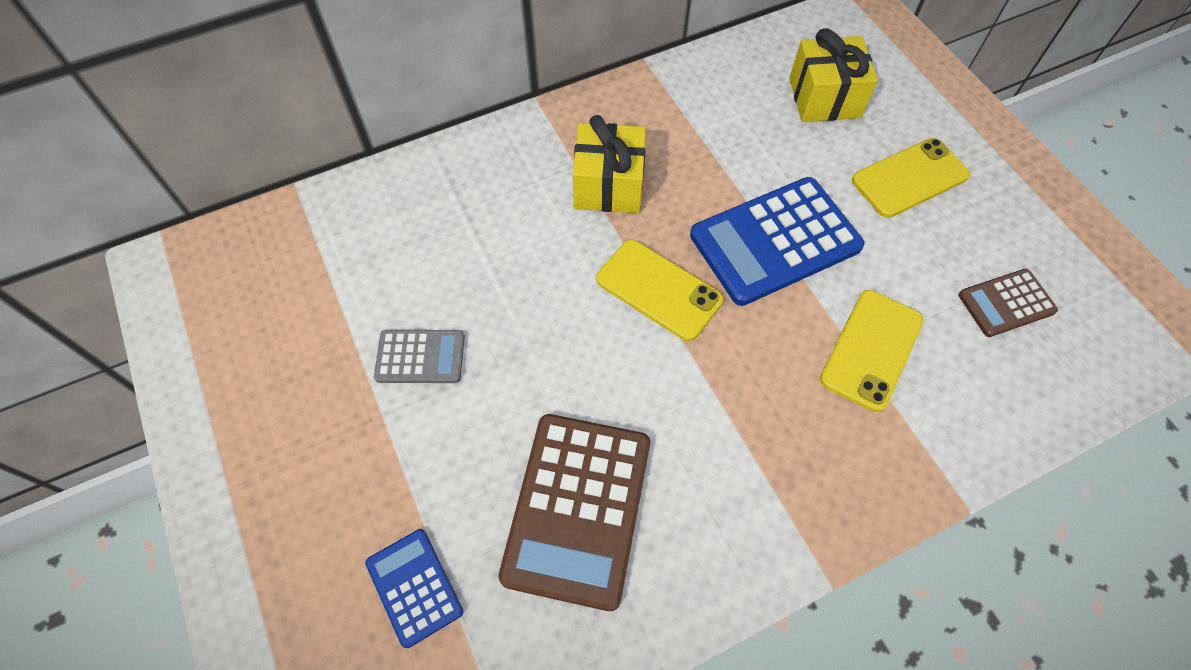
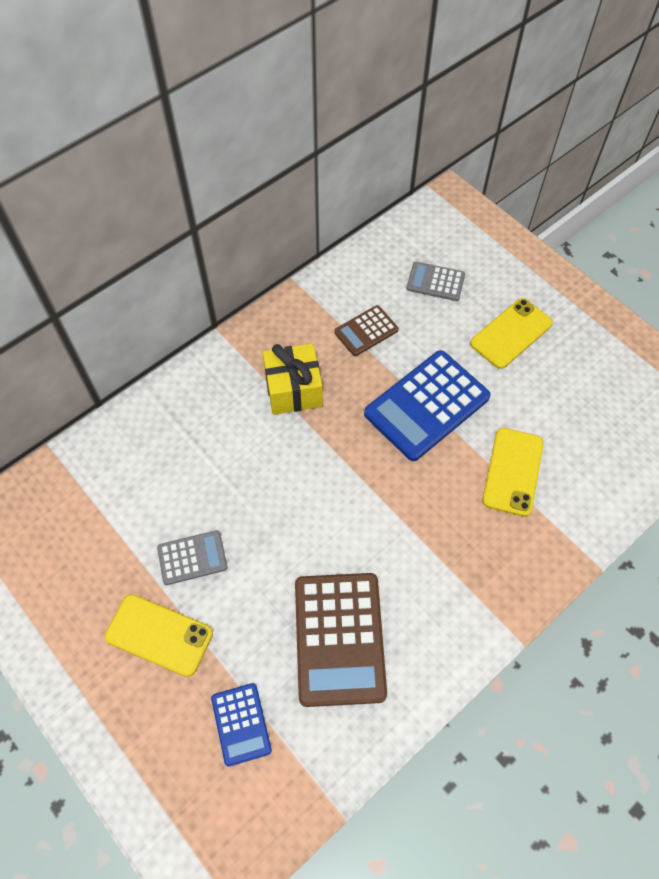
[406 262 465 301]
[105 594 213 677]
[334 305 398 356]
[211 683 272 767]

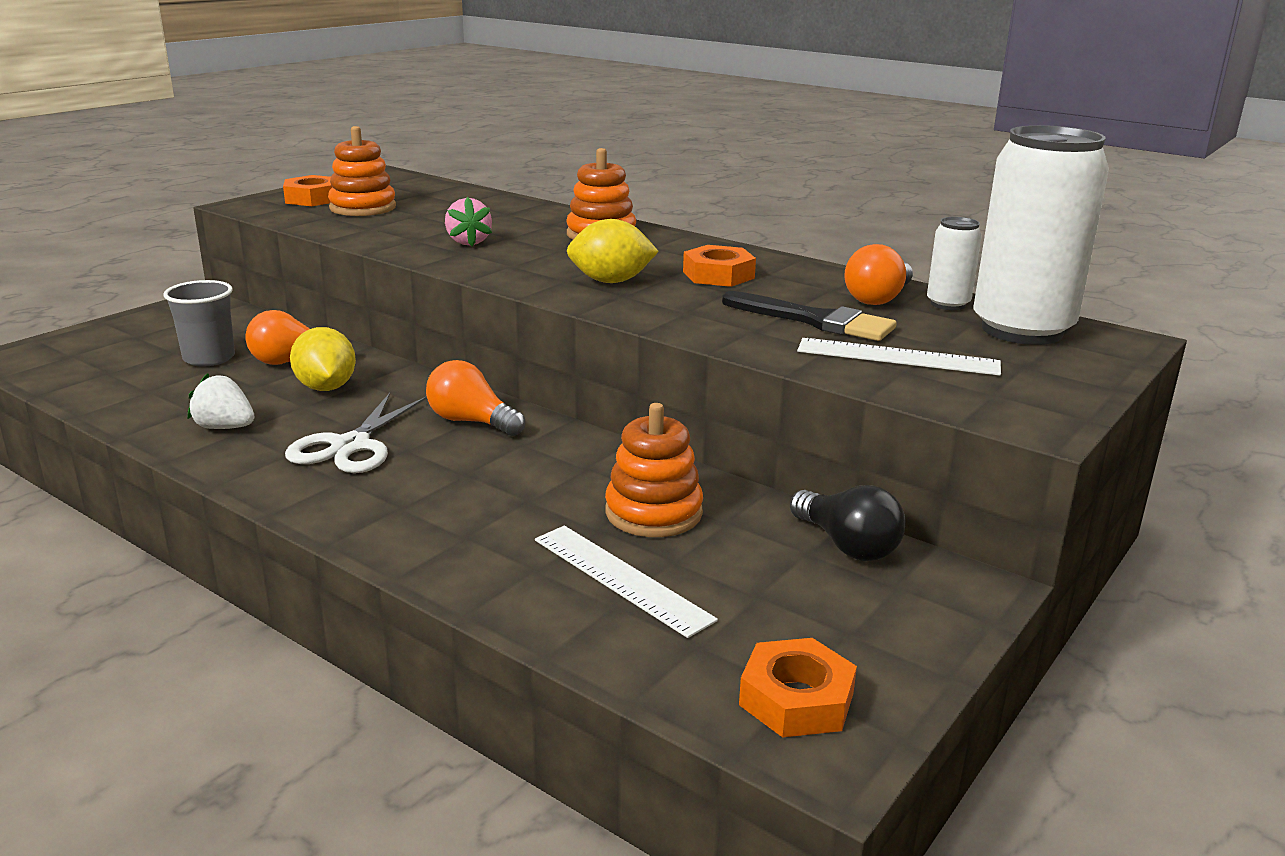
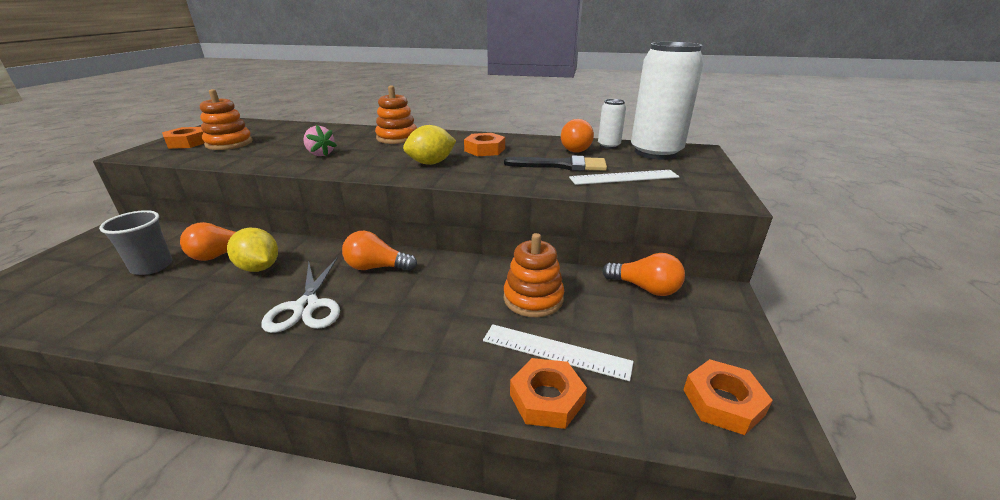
[188 373 254 429] (first image)
[602 253 685 296]
[510 358 587 429]

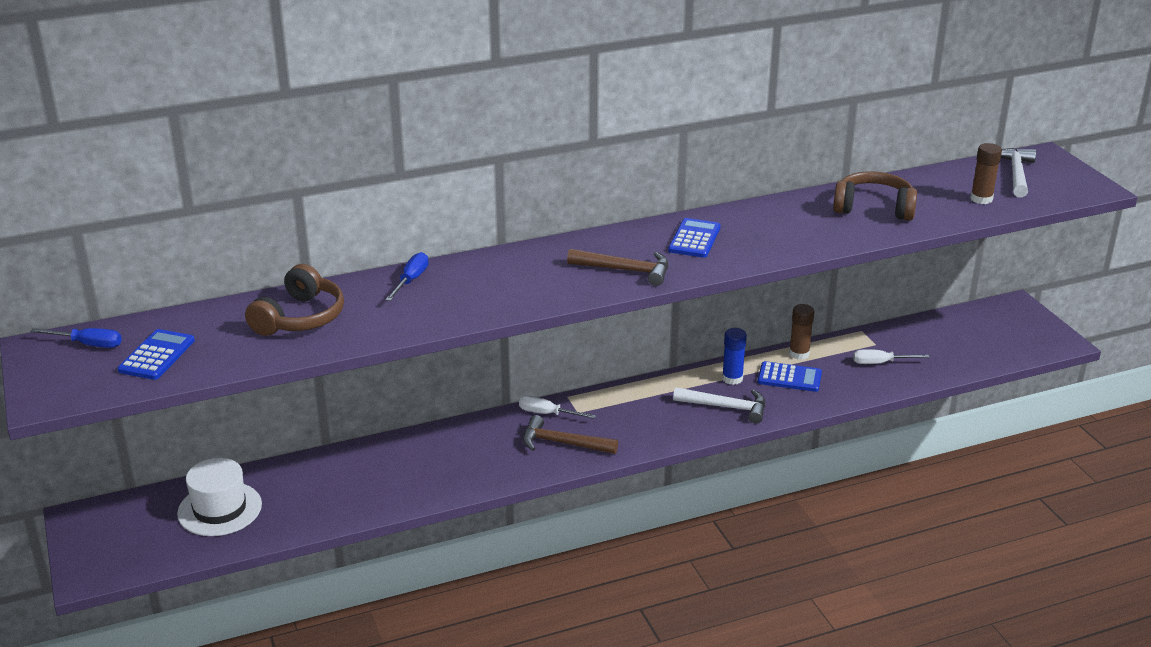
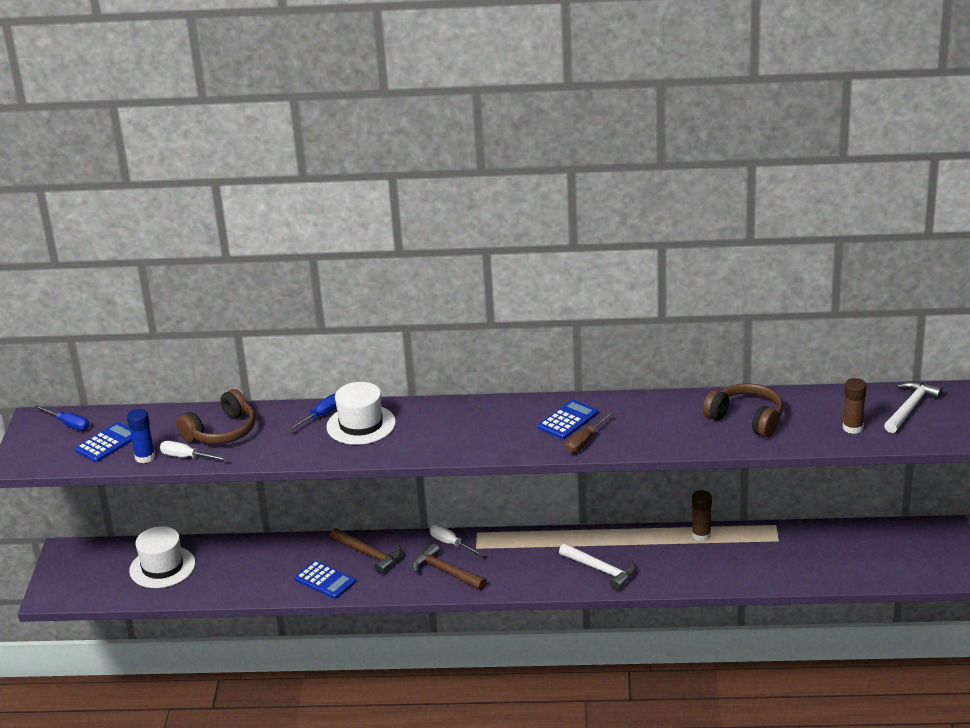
[330 529 402 574]
[127 409 155 463]
[160 441 228 461]
[294 561 356 599]
[327 382 396 445]
[566 413 612 453]

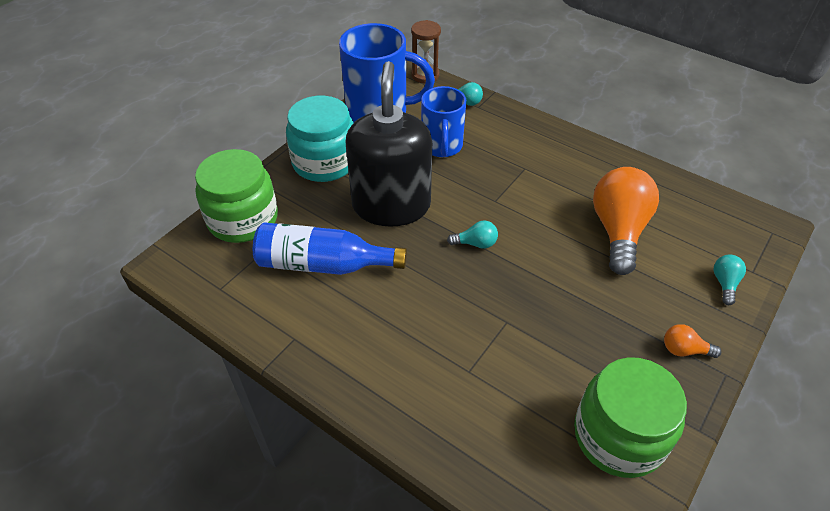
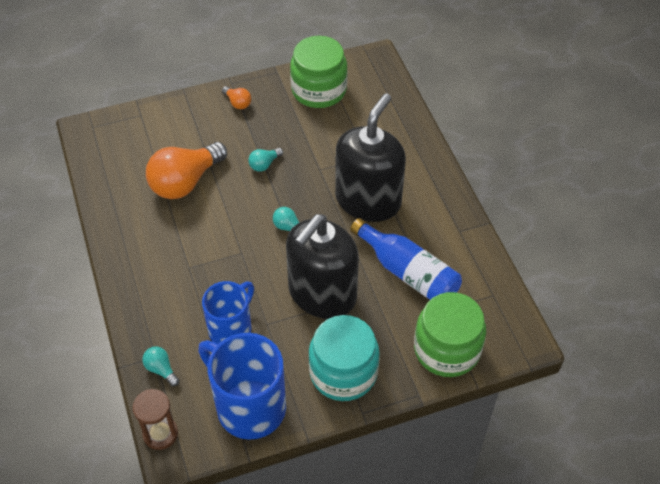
[249 148 283 172]
[335 93 406 222]

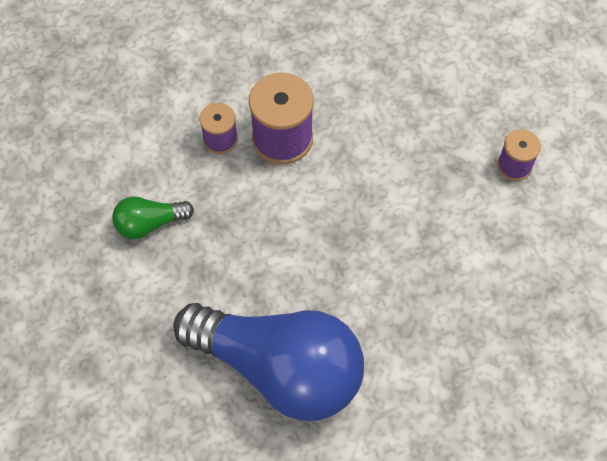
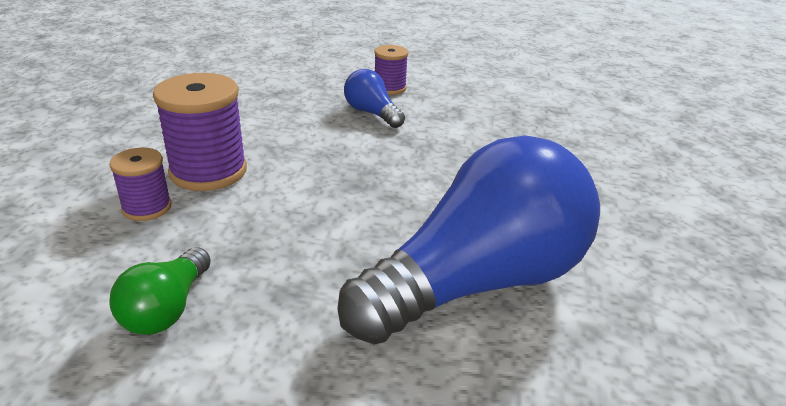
[344 69 405 128]

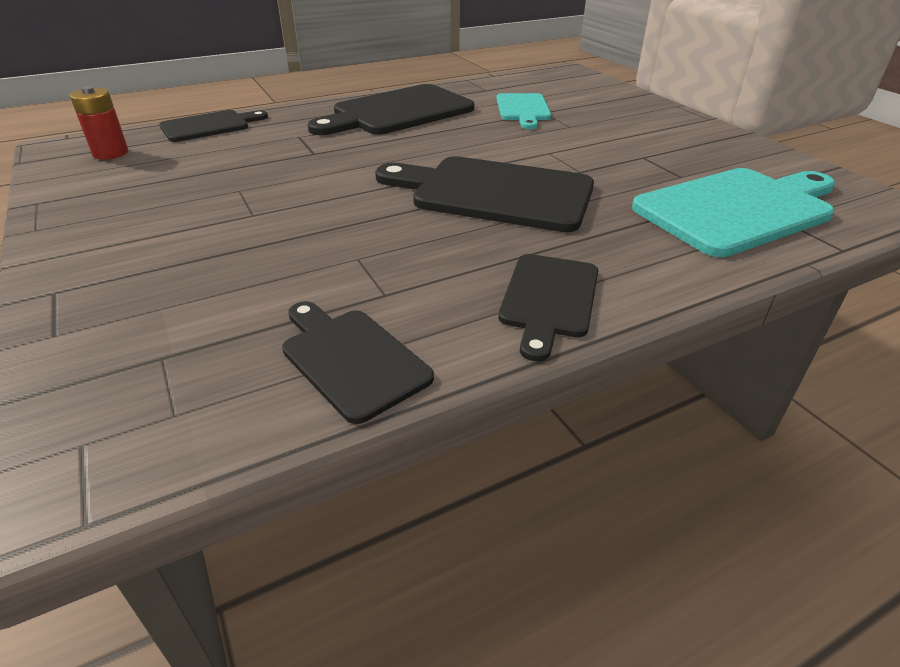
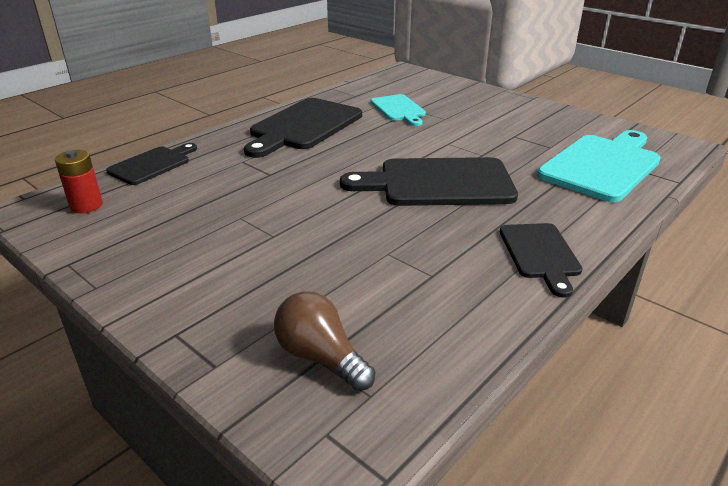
[282 301 434 424] (first image)
[274 291 375 391]

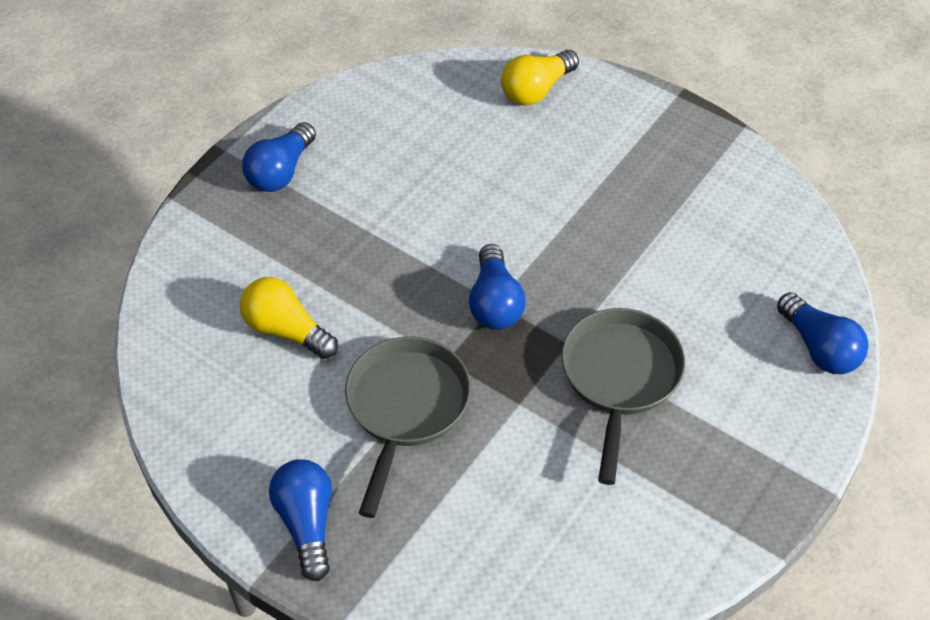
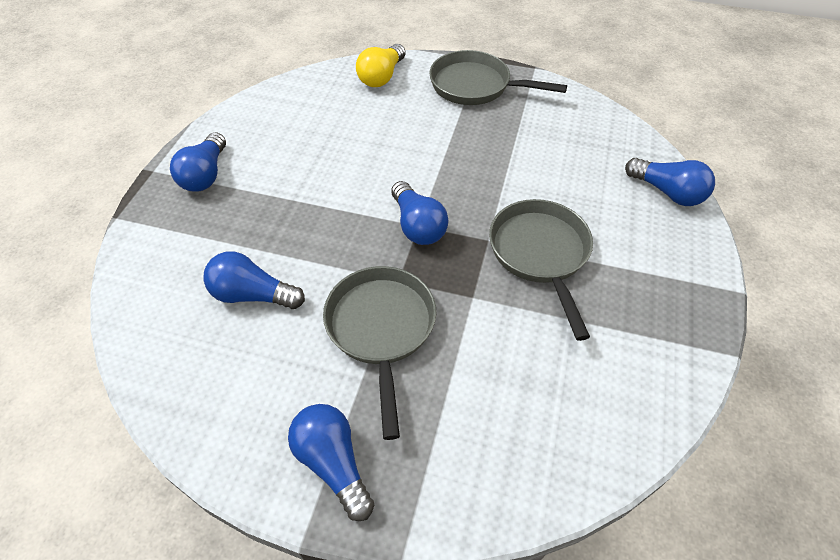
[203 251 305 309]
[429 50 567 105]

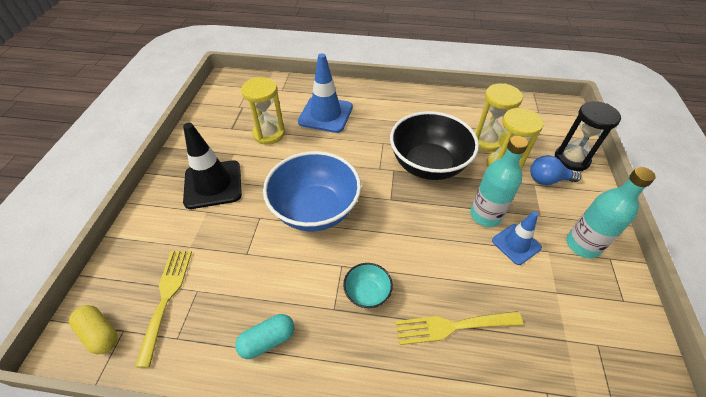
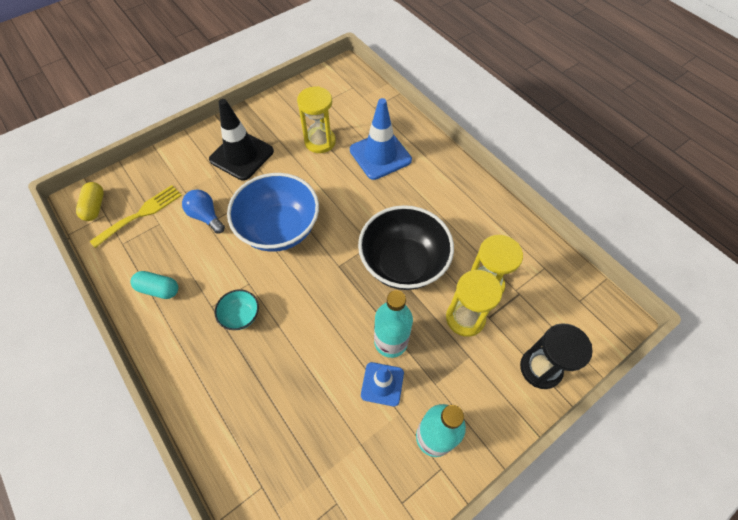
[182 189 225 234]
[395 311 523 345] (first image)

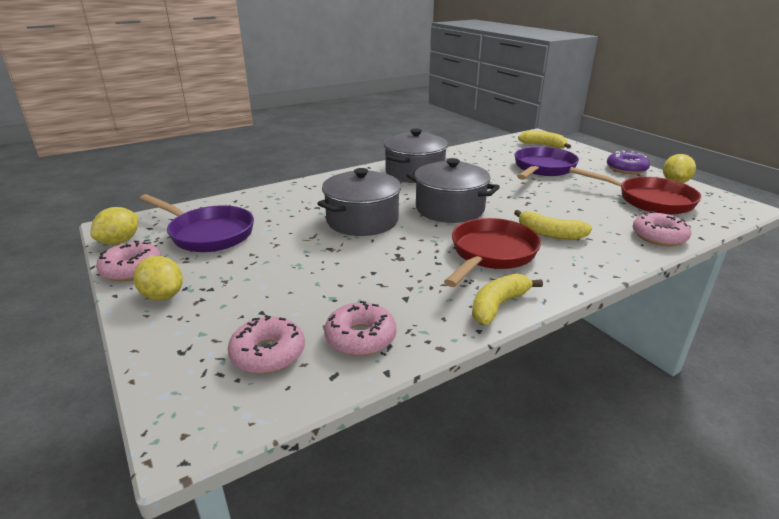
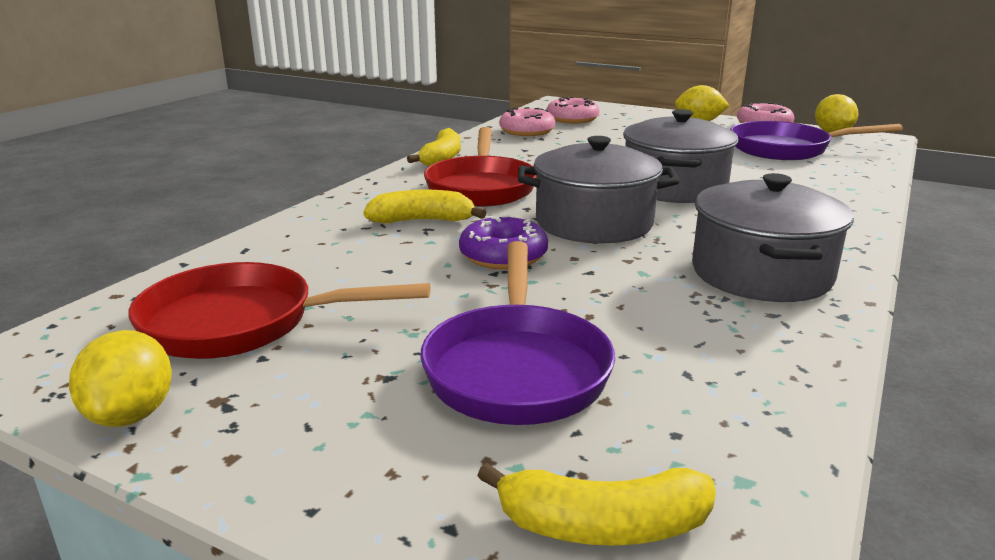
[459 215 548 270]
[633 211 691 246] (first image)

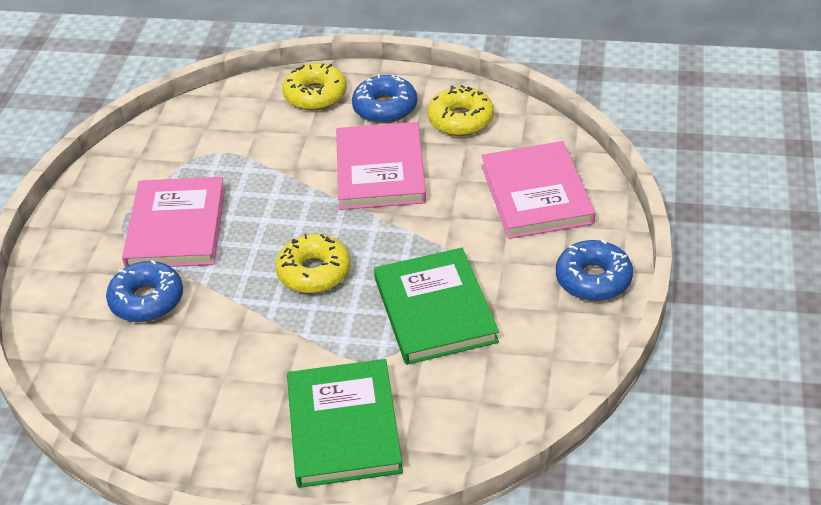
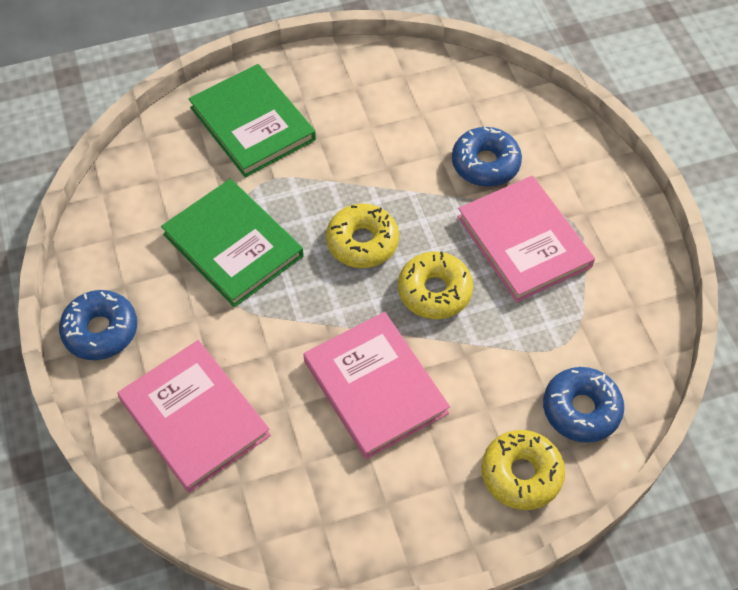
[543 367 624 443]
[398 252 473 319]

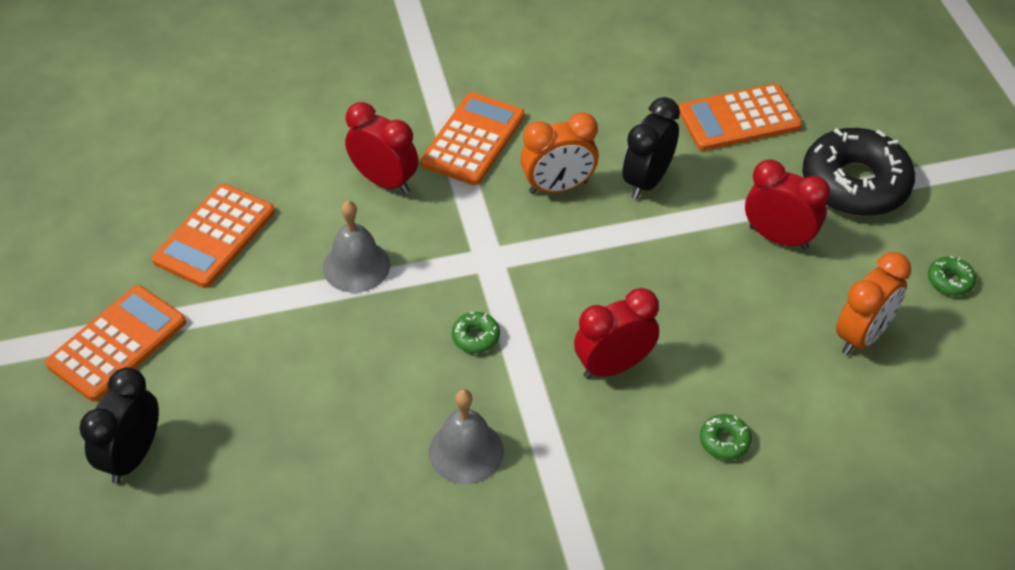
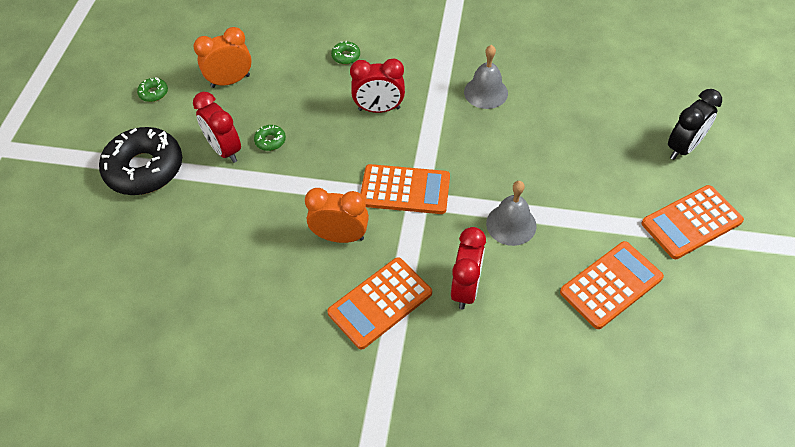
[360 164 450 214]
[622 97 680 199] (first image)
[451 227 486 310]
[254 125 286 151]

